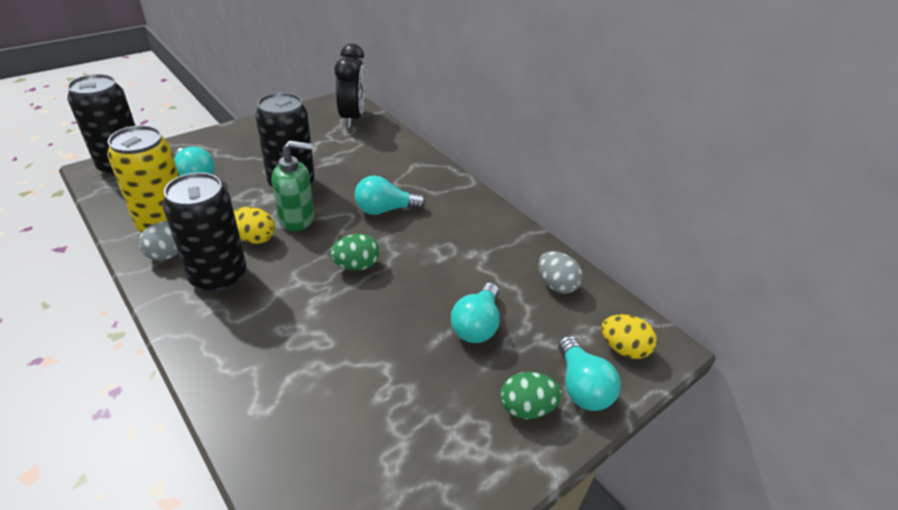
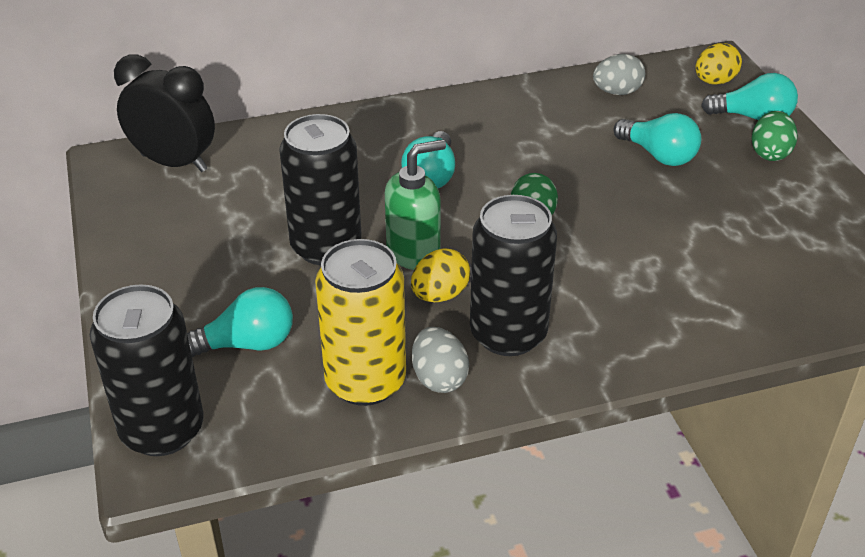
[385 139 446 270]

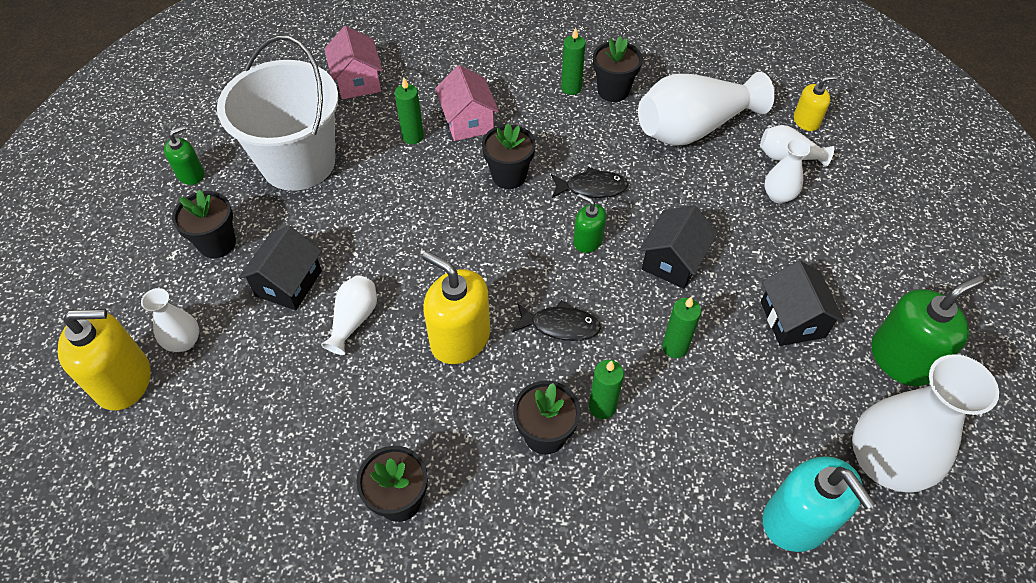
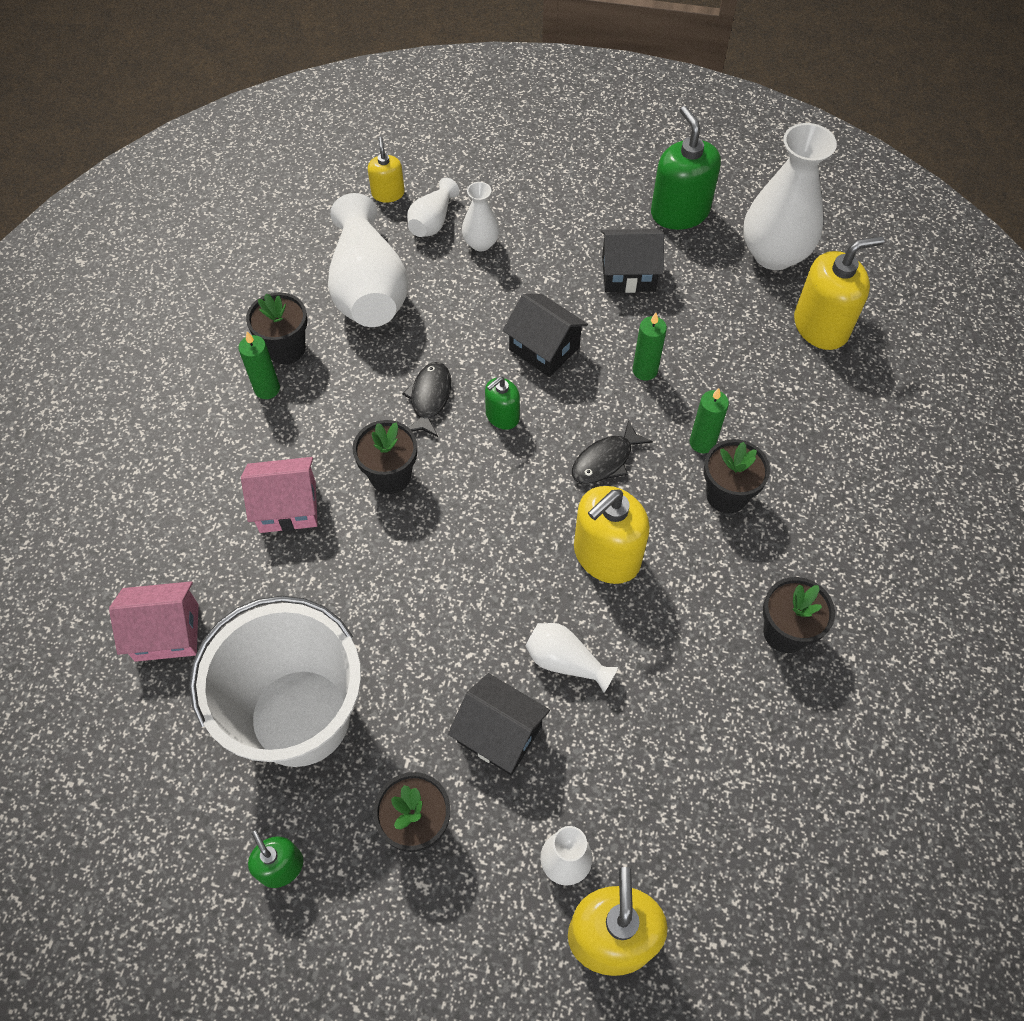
[395 77 424 144] (first image)
[572 420 653 484]
[794 236 885 350]

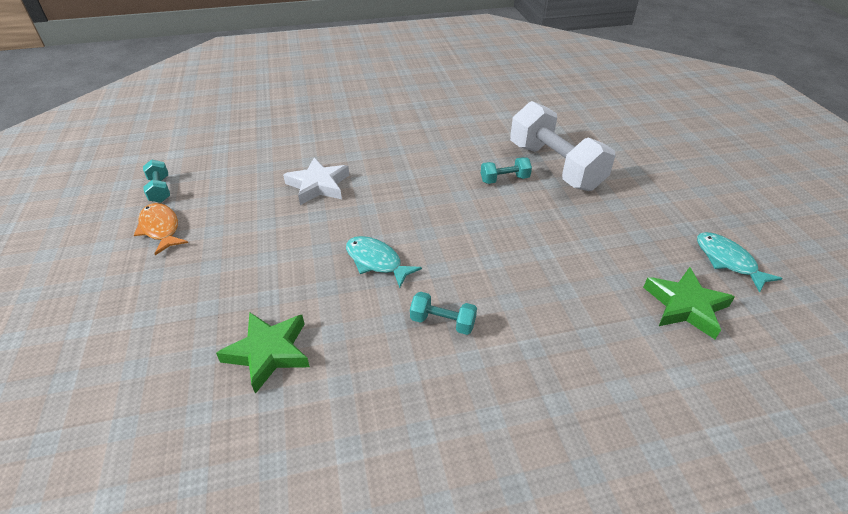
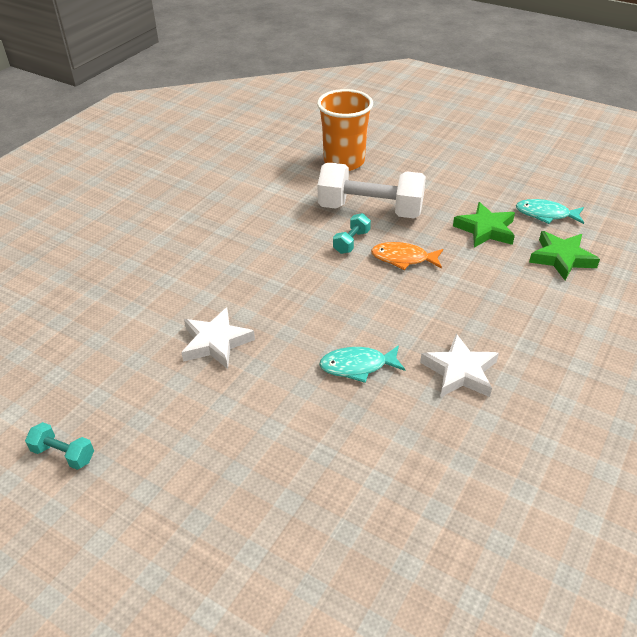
[371 242 443 270]
[420 334 499 397]
[453 202 515 248]
[317 89 373 171]

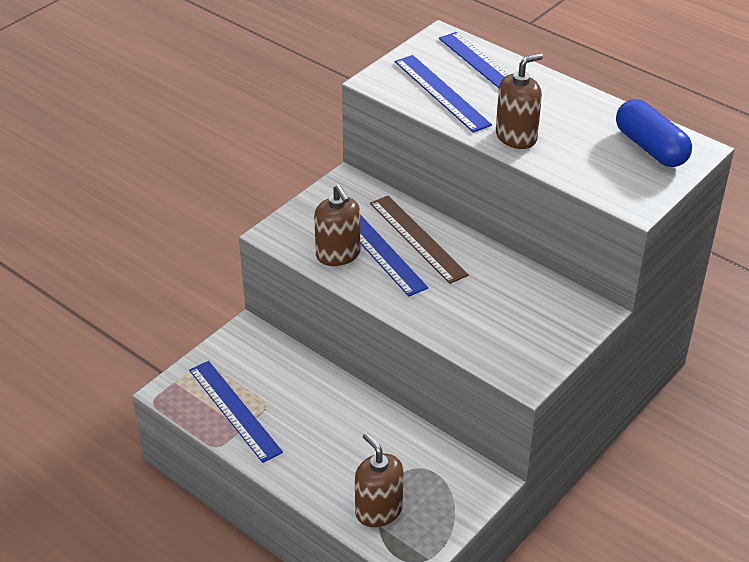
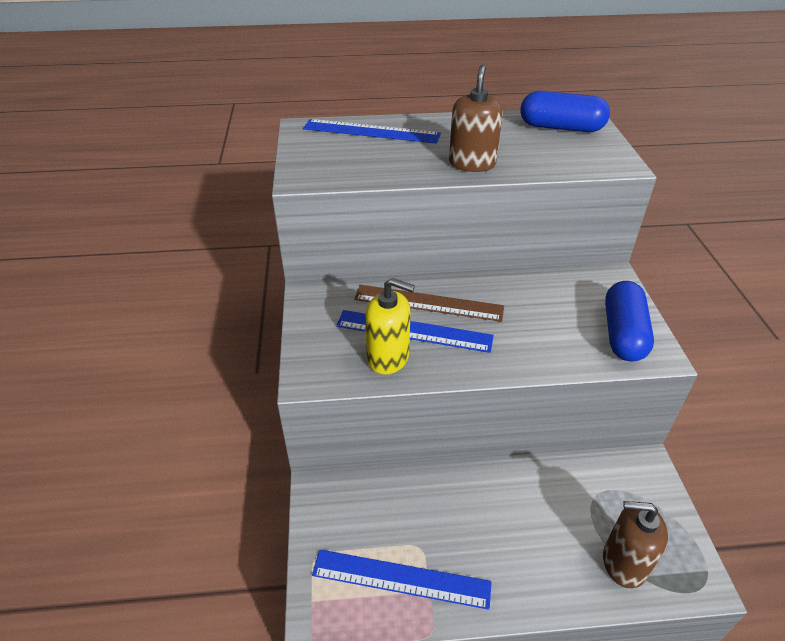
[395 55 492 133] (first image)
[365 278 415 374]
[605 281 654 361]

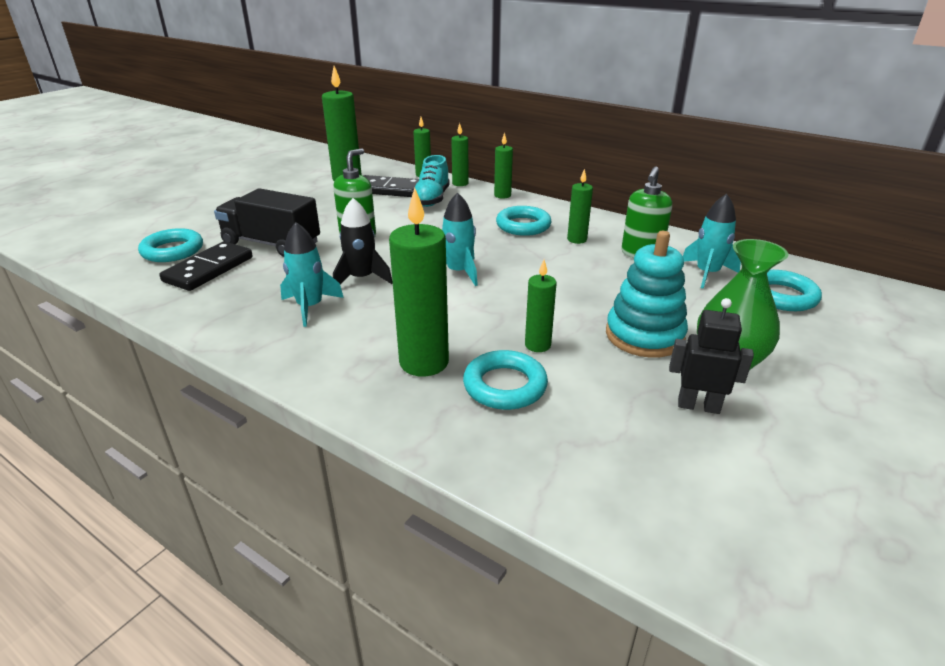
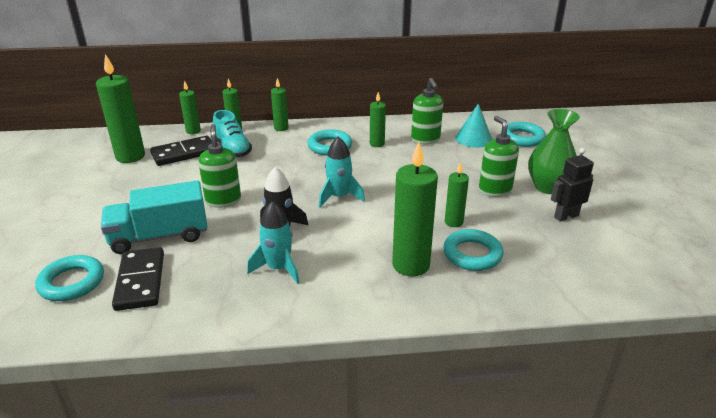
[101 180 207 254]
[455 104 493 148]
[479 116 519 197]

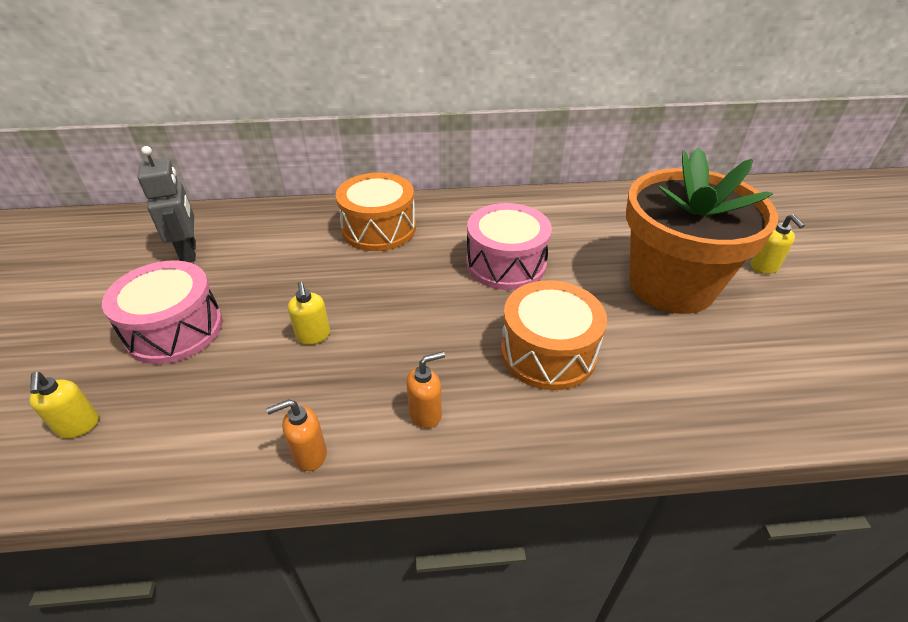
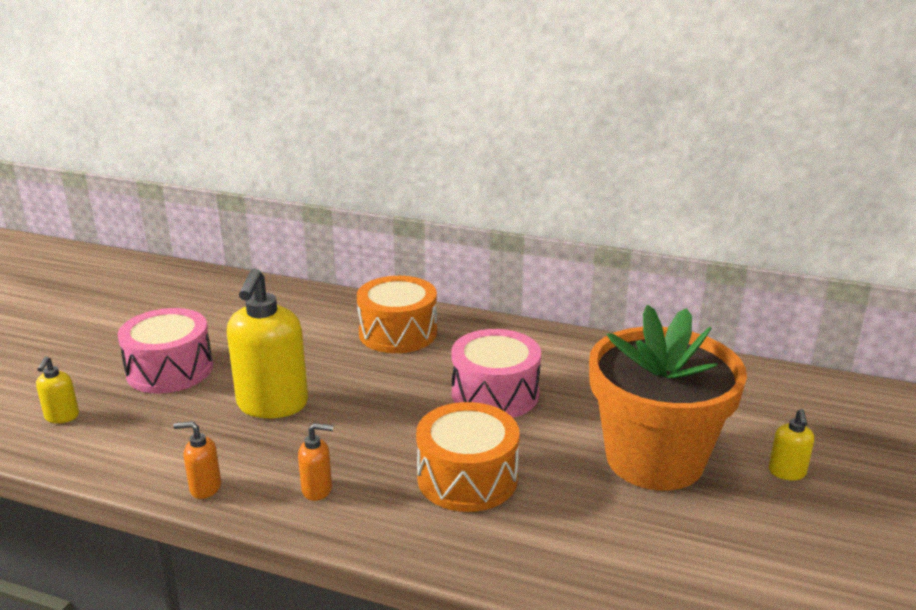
[137 146 196 262] (first image)
[227 268 308 418]

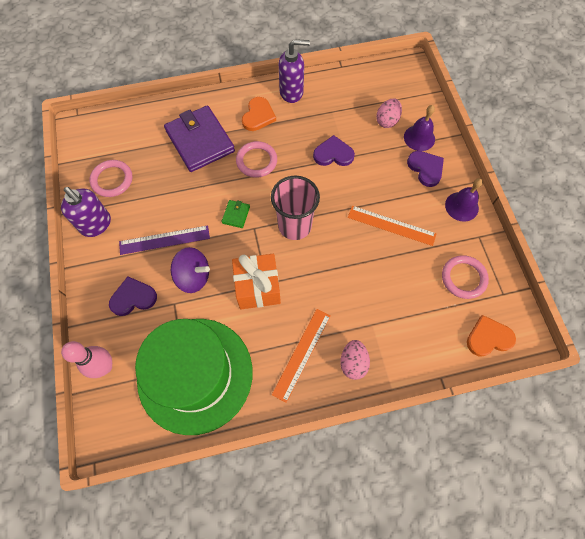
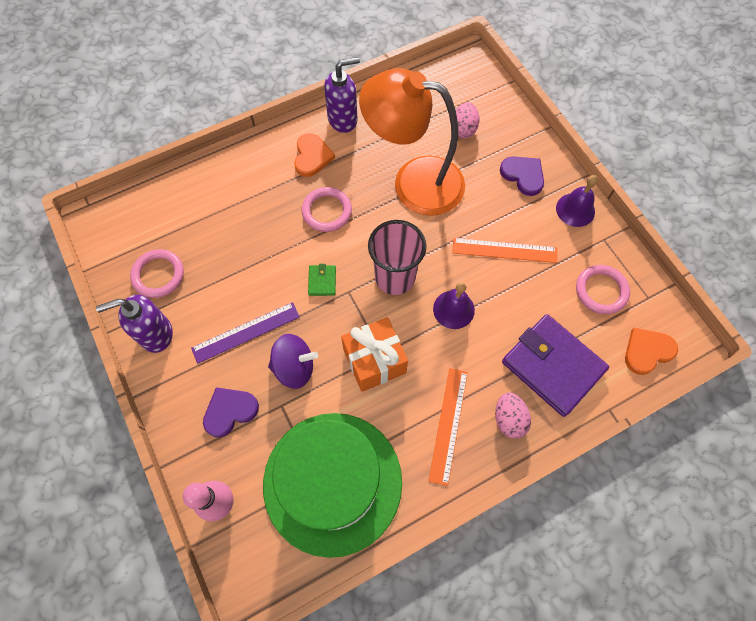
[502 314 609 417]
[433 282 475 329]
[359 68 465 216]
[96 295 173 353]

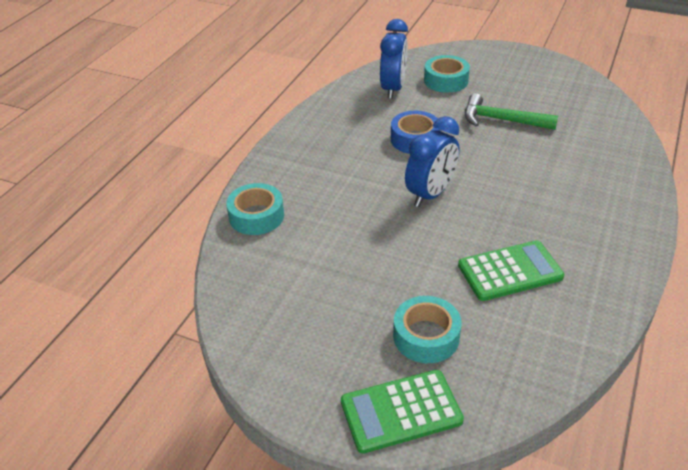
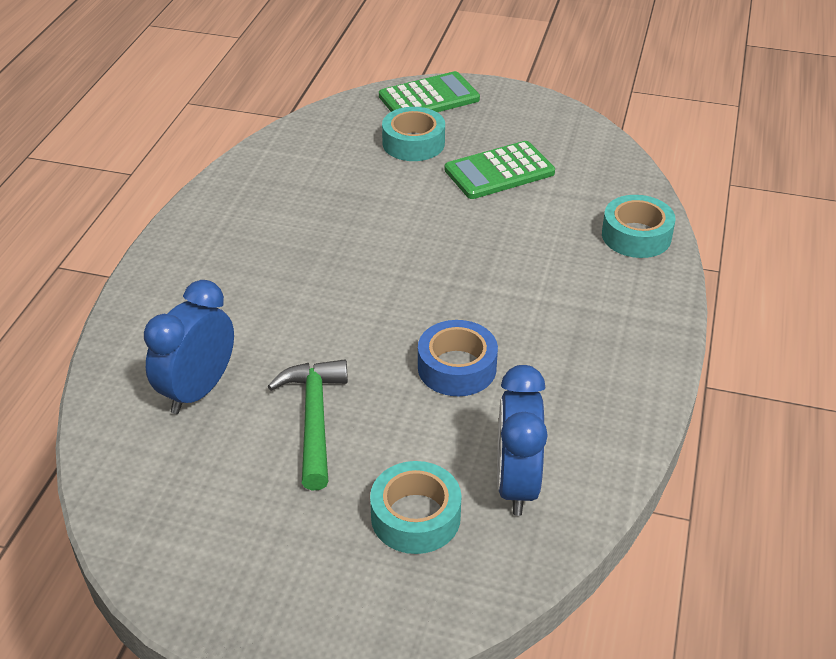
[268 359 348 491]
[144 280 234 414]
[444 141 555 199]

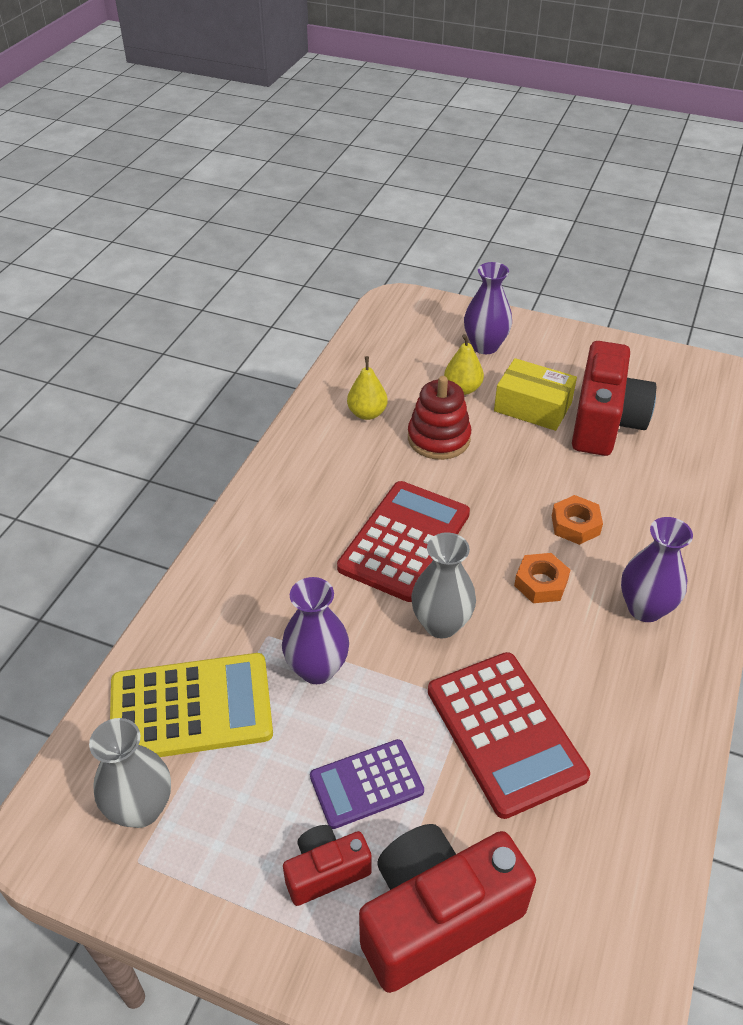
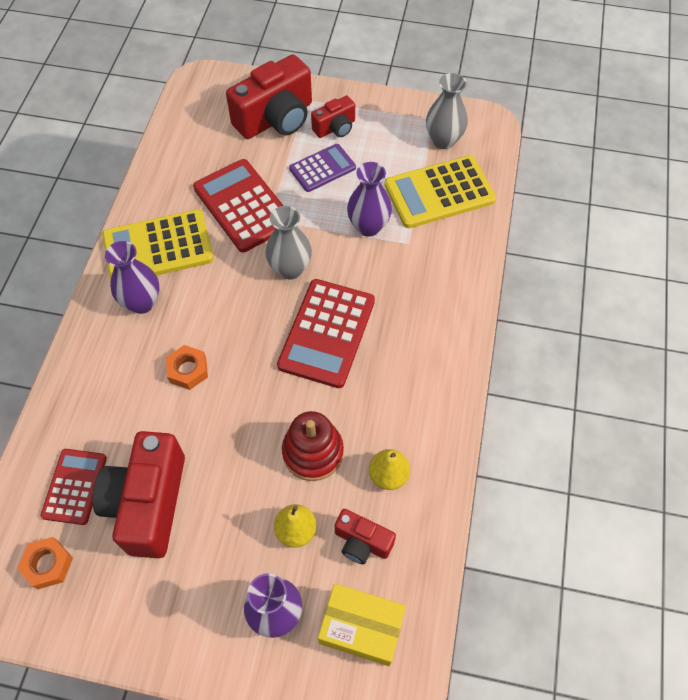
[318 584 406 666]
[17 537 73 589]
[102 209 214 280]
[41 449 107 525]
[335 509 396 564]

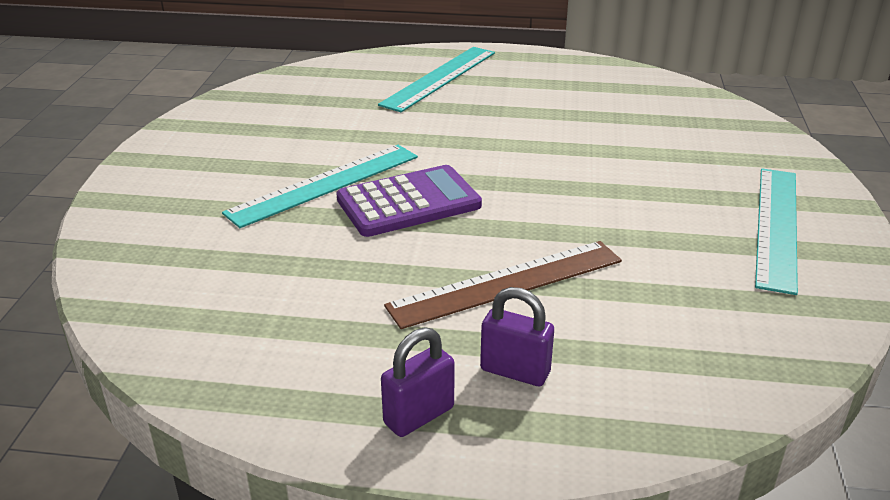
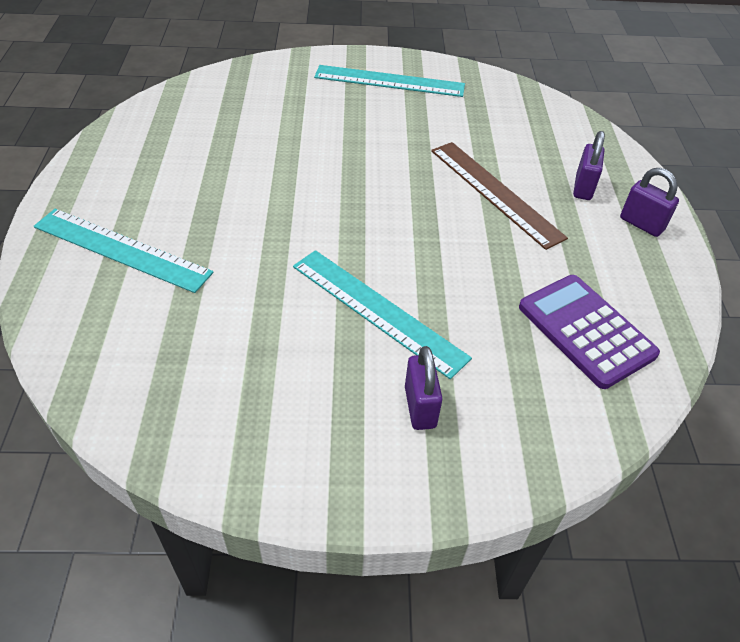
[519 275 660 389]
[405 346 443 430]

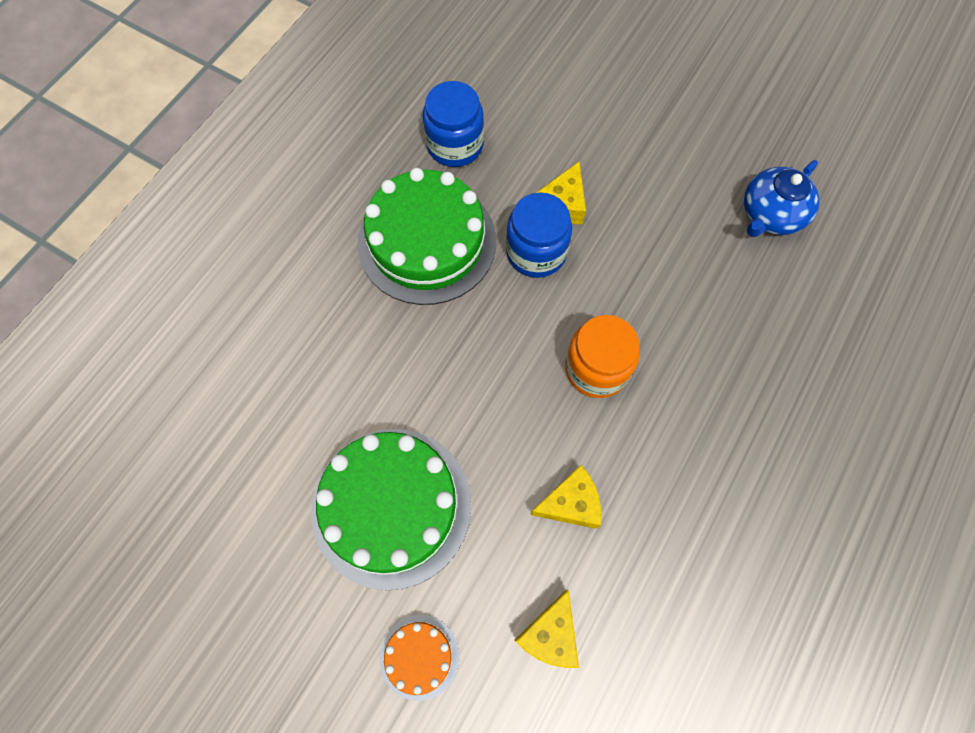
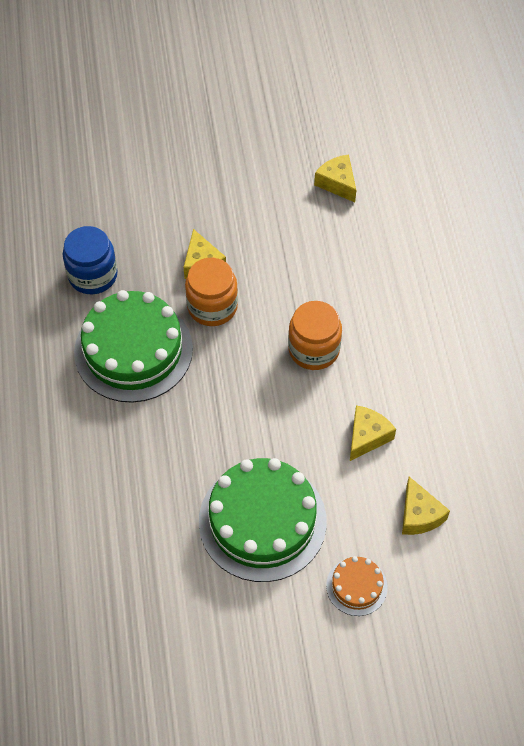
[314 154 356 202]
[185 258 238 326]

